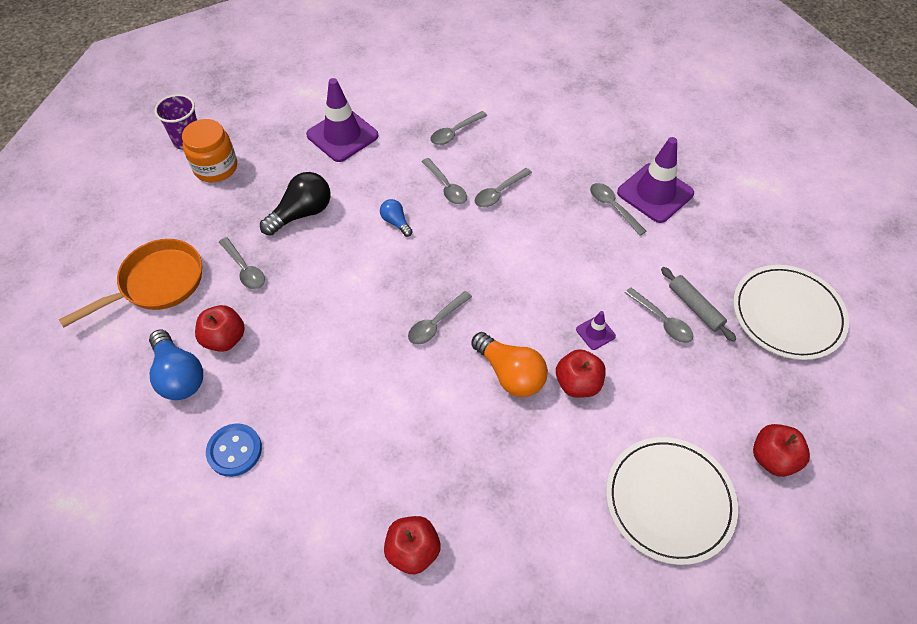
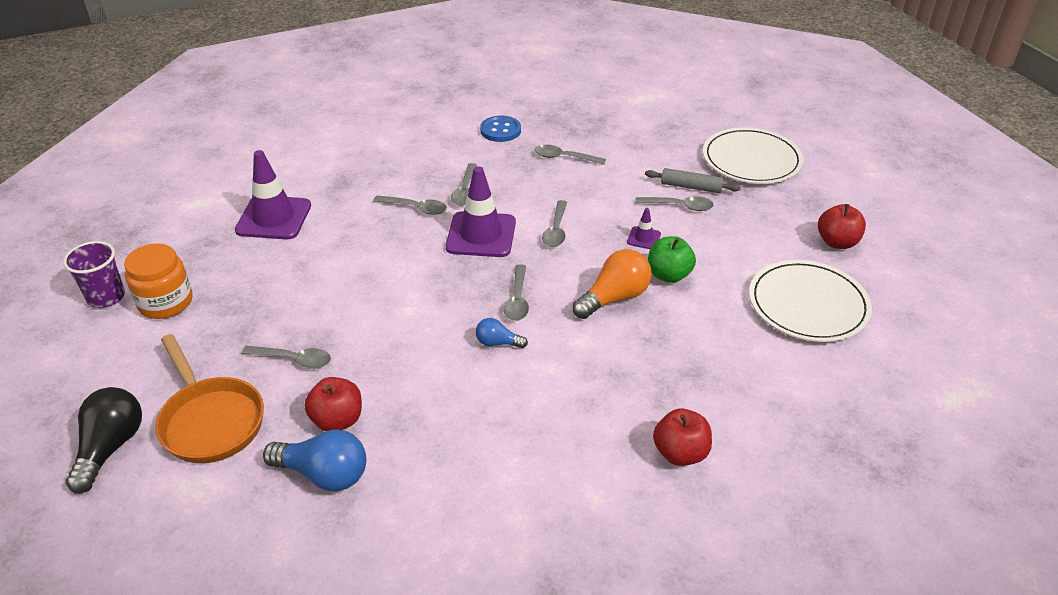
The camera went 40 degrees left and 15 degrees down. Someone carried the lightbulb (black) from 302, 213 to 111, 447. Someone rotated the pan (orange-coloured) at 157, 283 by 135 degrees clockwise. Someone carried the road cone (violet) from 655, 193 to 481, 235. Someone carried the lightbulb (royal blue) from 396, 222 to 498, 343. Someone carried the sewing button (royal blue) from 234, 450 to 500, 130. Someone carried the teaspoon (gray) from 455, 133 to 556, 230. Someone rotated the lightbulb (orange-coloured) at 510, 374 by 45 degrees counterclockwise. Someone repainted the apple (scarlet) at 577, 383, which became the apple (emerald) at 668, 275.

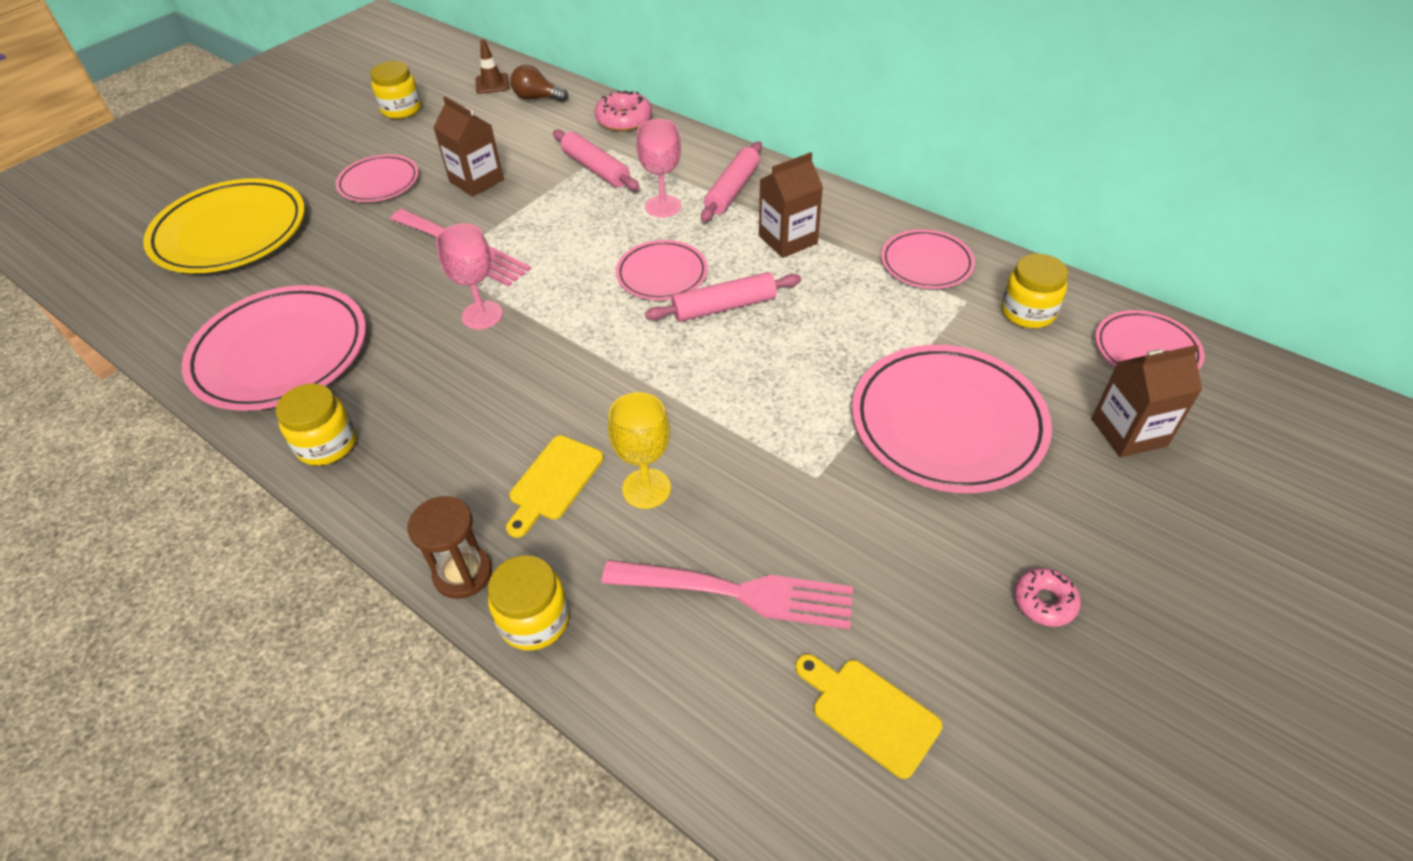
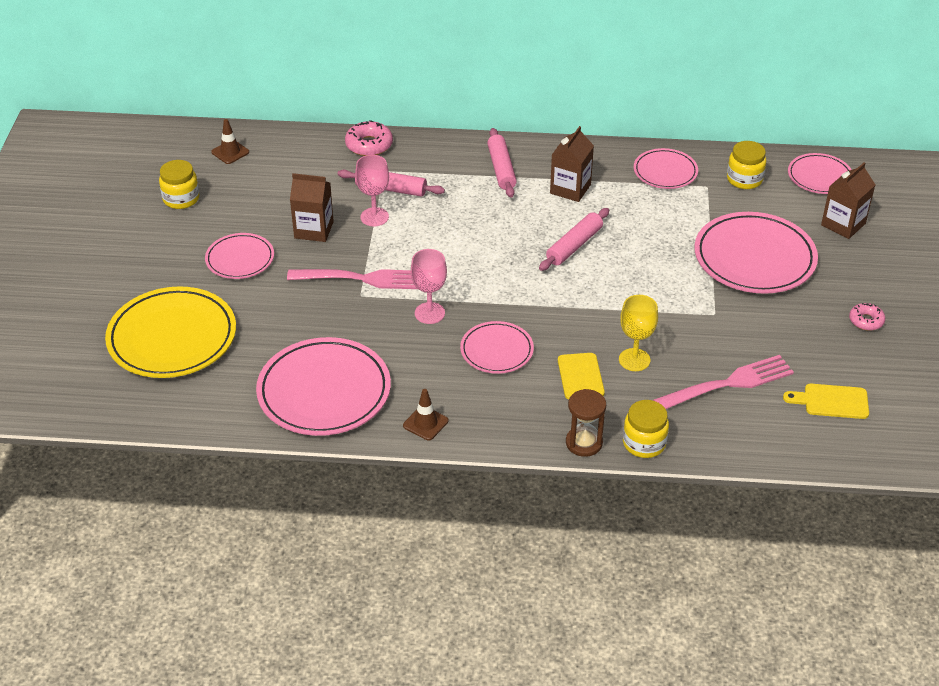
The camera went 35 degrees left and 5 degrees down. Someone carried the goblet (rose-pink) from 663, 206 to 374, 217. Someone swapped the jar (golden) at 327, 444 for the road cone (dark brown) at 425, 423. Someone carried the plate (rose-pink) from 662, 274 to 496, 350. Someone took away the lightbulb (dark brown) at 537, 98.

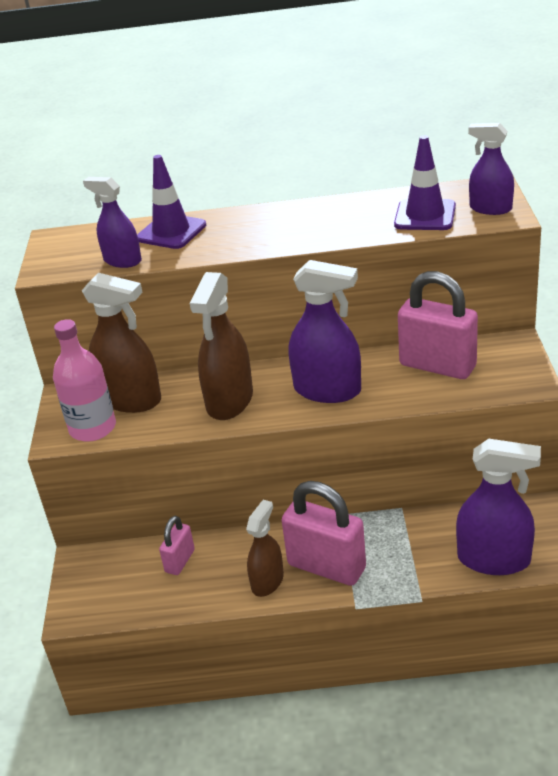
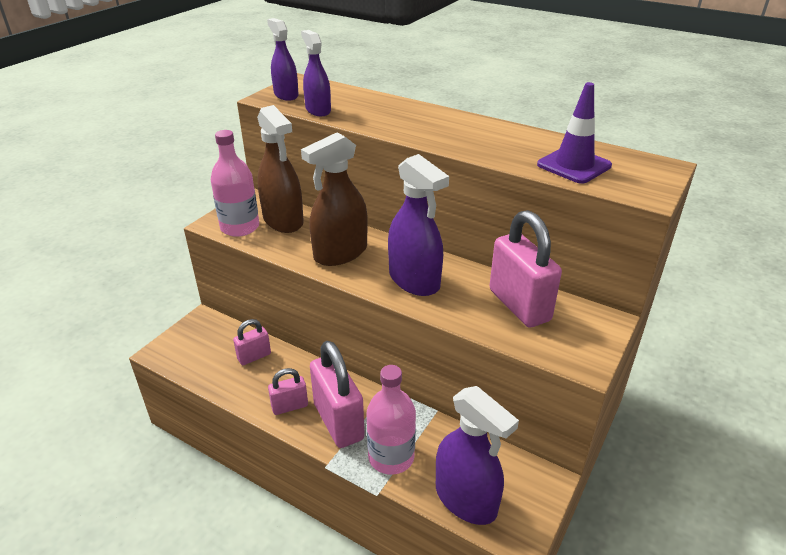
The camera went 30 degrees right and 0 degrees up. Someone carried the spray bottle (violet) from 490, 208 to 286, 95. Someone swapped the spray bottle (dark brown) at 267, 581 for the small lock (rose-pink) at 290, 406. Someone put down the bottle (rose-pink) at 391, 457. Someone took away the road cone (violet) at 171, 232.

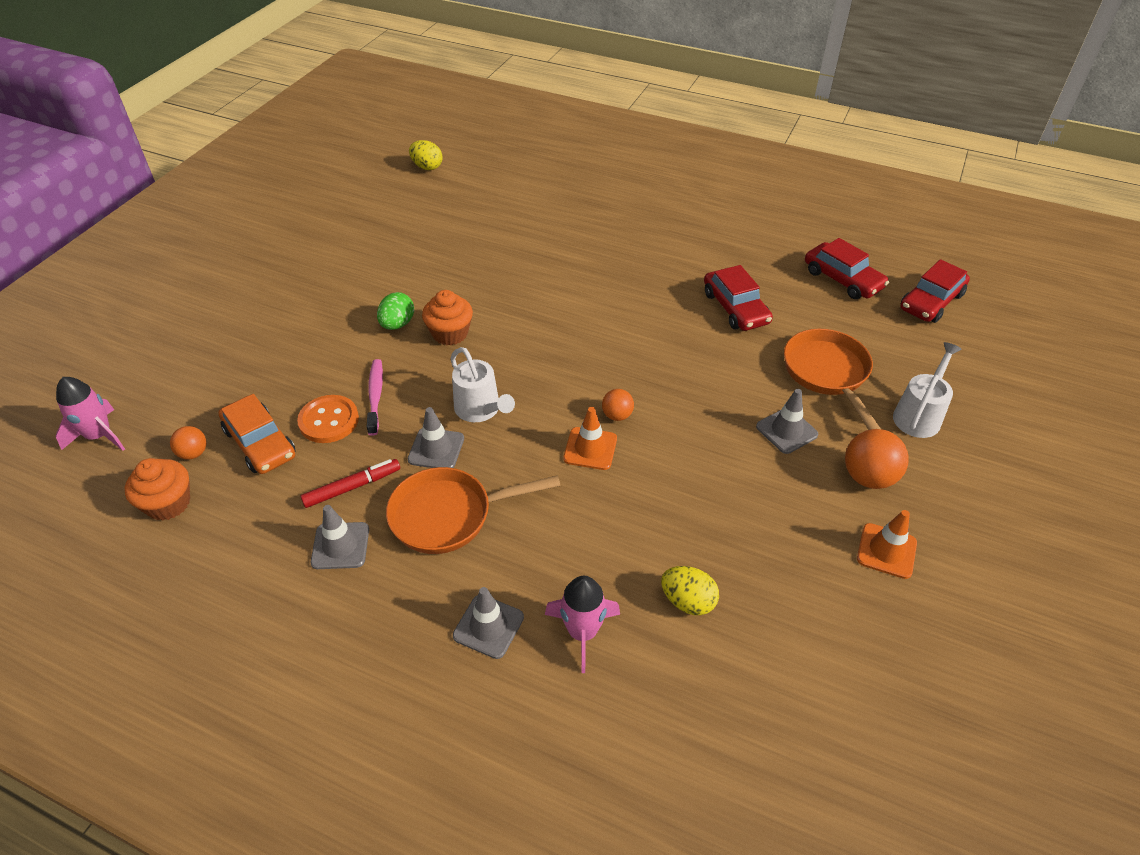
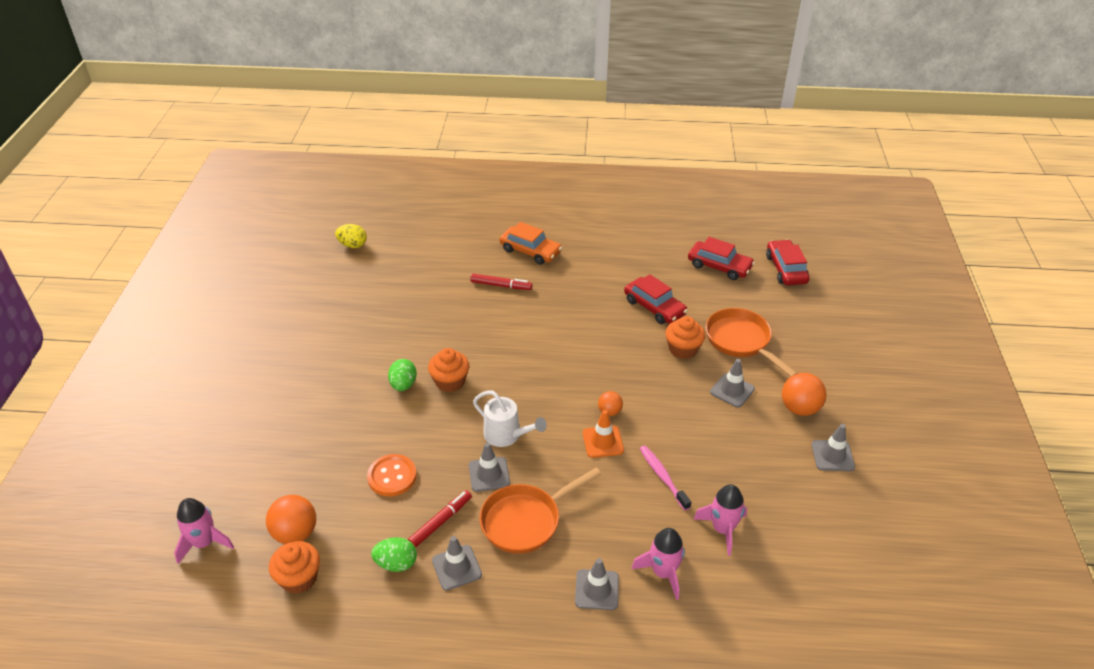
The camera went 20 degrees left and 5 degrees down. Someone scaled the sphere (orange-coloured) at 193, 453 by 1.73. Someone put down the egg (emerald) at 396, 564. Someone put down the marker pen (scarlet) at 501, 285. Someone carried the car (orange-coloured) from 260, 443 to 530, 251. Someone carried the tooth brush (rose-pink) from 375, 396 to 663, 477. Someone put down the fairy cake (orange-coloured) at 683, 349. Someone swapped the egg (golden) at 687, 601 for the rocket (rose-pink) at 722, 529. Someone rotated the car (scarlet) at 931, 301 by 150 degrees clockwise. Someone repainted the road cone (orange-coloured) at 886, 551, which became the road cone (gray) at 832, 456. Someone took away the watering pot (snow-white) at 919, 415.

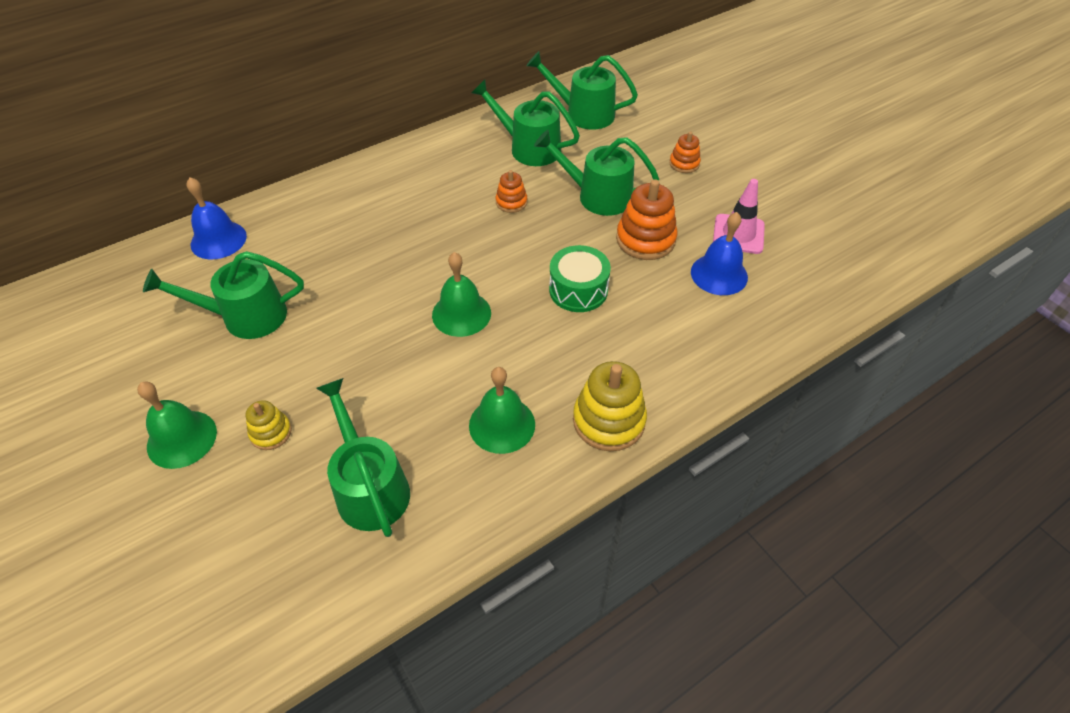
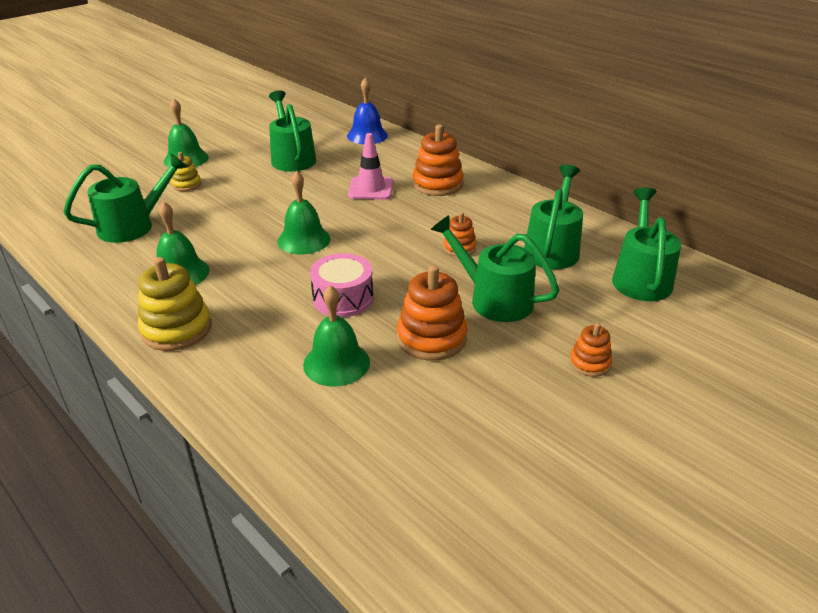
The camera went 80 degrees right and 15 degrees down. Someone put down the hand bell (emerald) at 336, 363. Someone repainted the toy drum (emerald) at 578, 290, which became the toy drum (rose-pink) at 343, 298. Someone carried the road cone (rose-pink) from 738, 234 to 371, 189. Someone put down the ring stacker (orange-coloured) at 437, 184. Someone rotated the watering pot (emerald) at 597, 196 by 60 degrees counterclockwise. Someone took away the hand bell (royal blue) at 719, 274.

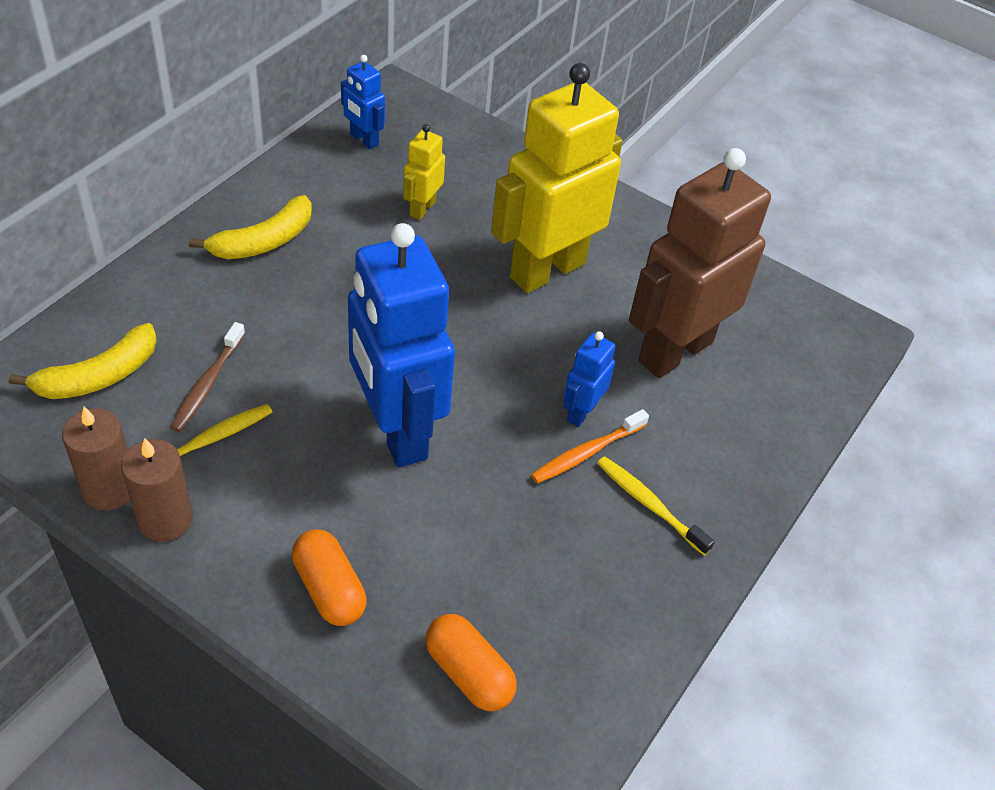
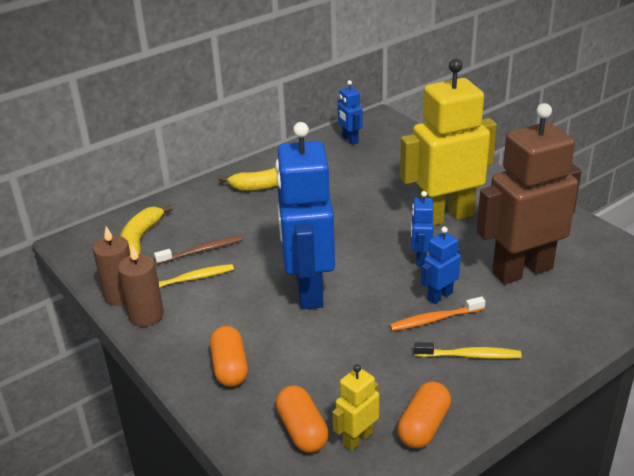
The camera went 25 degrees right and 15 degrees down. Someone rotated the banana fruit (golden) at 98, 376 by 120 degrees clockwise. Someone rotated the tooth brush (dark brown) at 207, 384 by 150 degrees counterclockwise. Someone carried the robot (golden) from 422, 208 to 357, 439. Someone put down the pill shape (orange-coloured) at 423, 426. Someone put down the robot (royal blue) at 420, 258. Someone rotated the tooth brush (golden) at 649, 504 by 120 degrees clockwise.

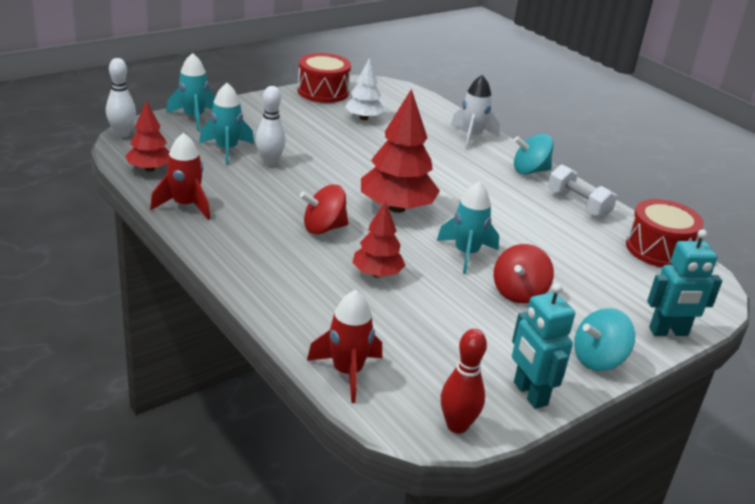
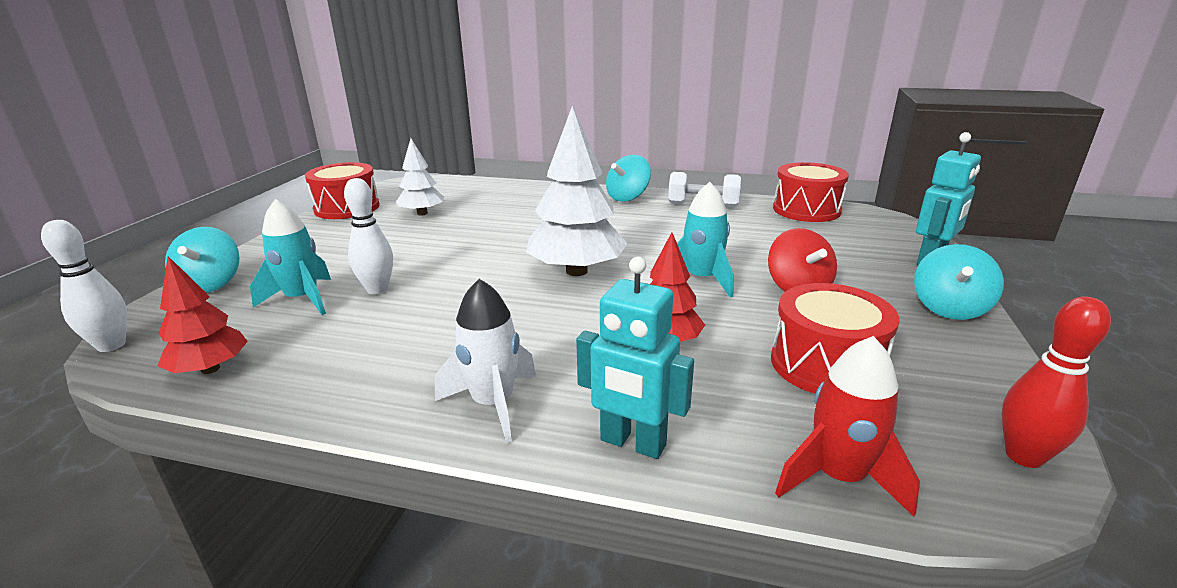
The camera went 35 degrees left and 5 degrees down. Someone swapped the rocket (turquoise) at 194, 117 for the spinning top (turquoise) at 211, 284. Someone carried the rocket (snow-white) from 472, 137 to 493, 404. Someone repainted the tree (scarlet) at 397, 208, which became the tree (snow-white) at 576, 271. Someone carried the robot (turquoise) from 529, 394 to 632, 443. Someone put down the toy drum (scarlet) at 826, 364. Someone took away the rocket (scarlet) at 185, 205. Someone took away the spinning top (scarlet) at 323, 228.

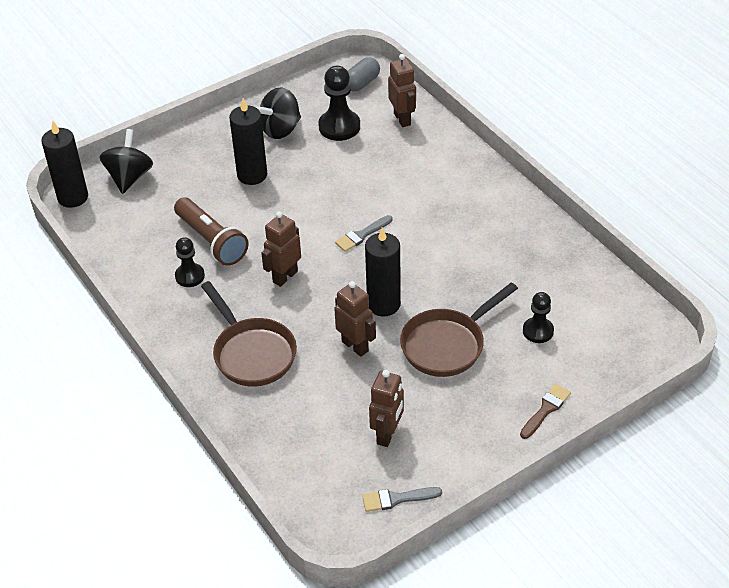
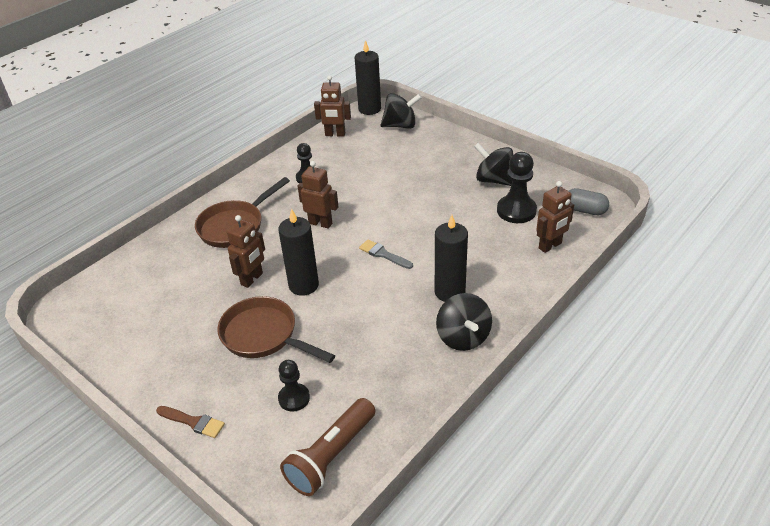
The camera went 75 degrees right and 5 degrees down. Someone carried the torch (dark brown) from 211, 241 to 331, 456. Someone carried the robot (dark brown) from 387, 434 to 335, 134. Someone carried the pillar candle (black) from 252, 175 to 449, 292. Someone put down the spinning top (black) at 463, 337. Someone took away the brush (gray) at 397, 499.

